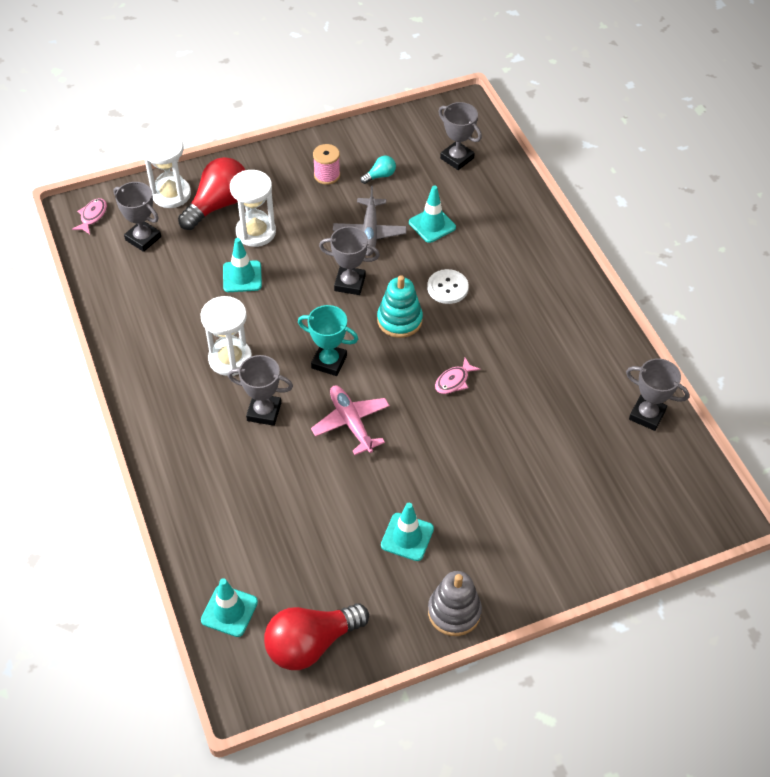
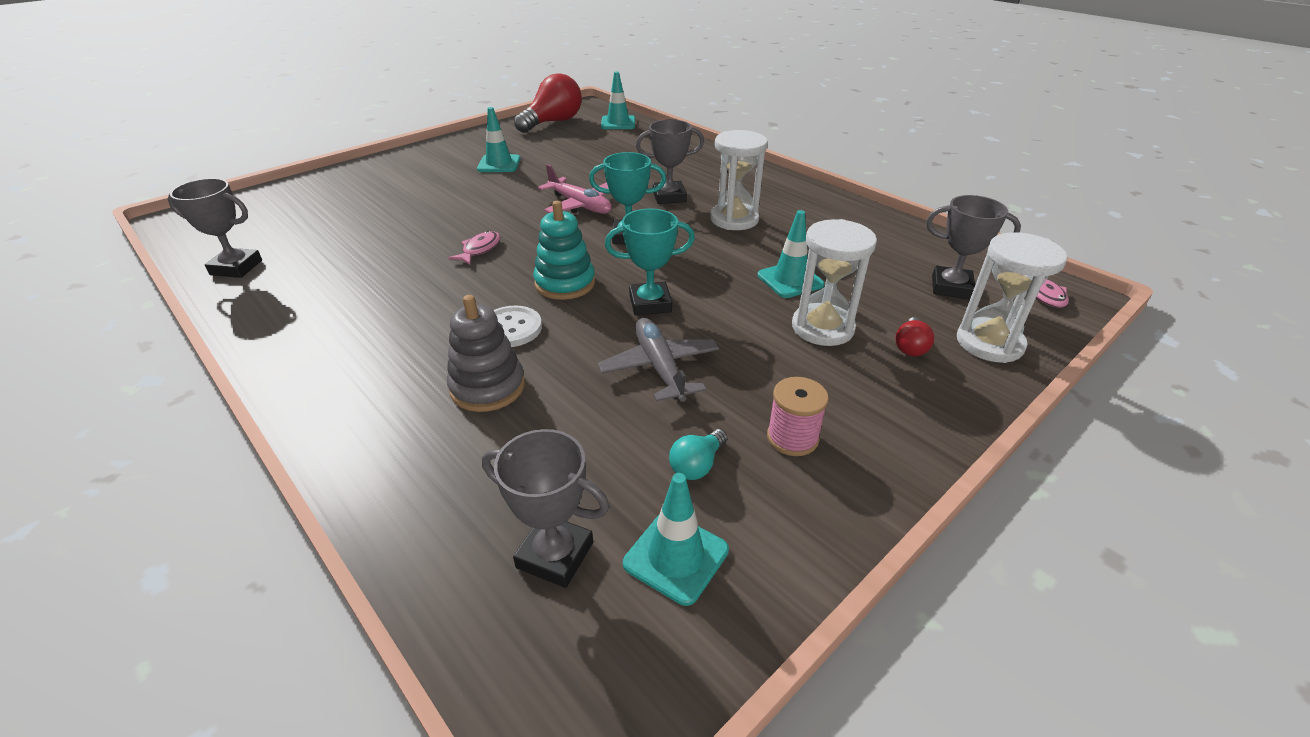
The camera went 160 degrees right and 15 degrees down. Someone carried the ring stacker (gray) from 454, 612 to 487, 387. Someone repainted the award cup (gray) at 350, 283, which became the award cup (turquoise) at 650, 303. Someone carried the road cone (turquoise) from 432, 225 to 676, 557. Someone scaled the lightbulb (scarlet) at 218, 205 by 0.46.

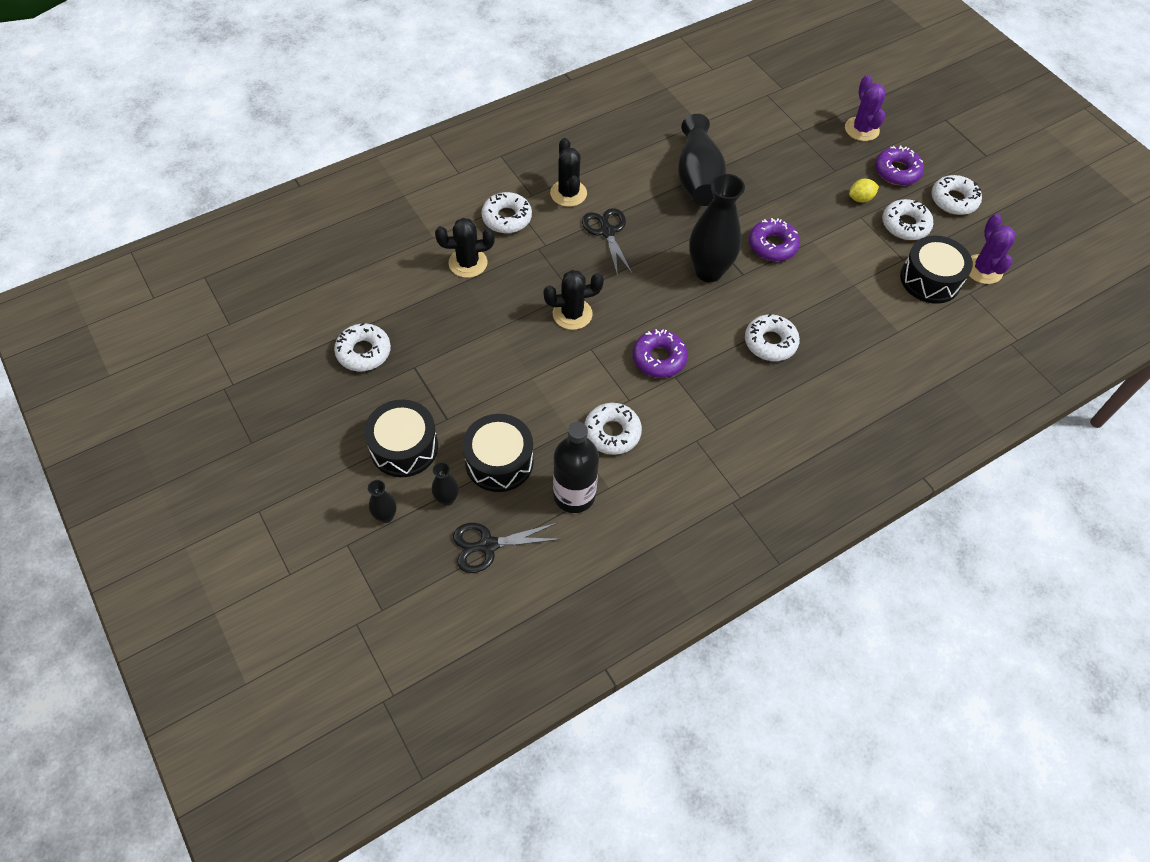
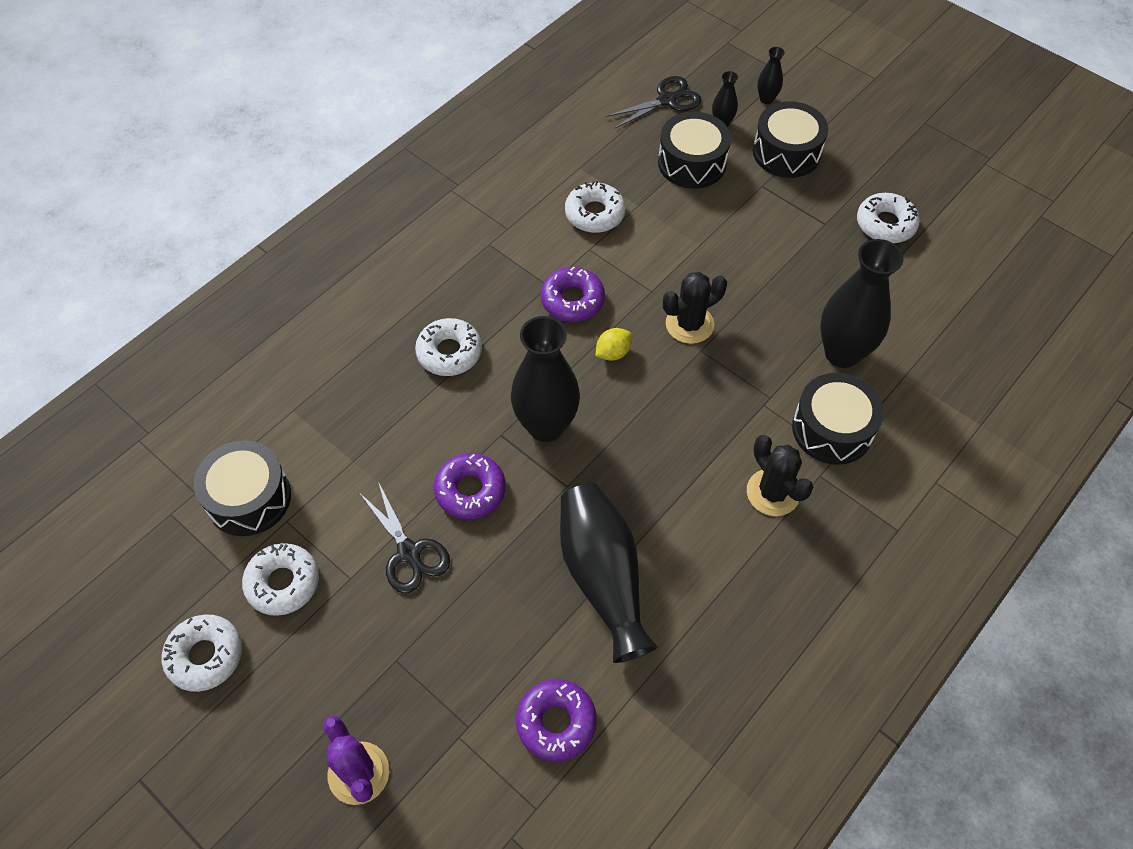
The camera went 165 degrees right and 0 degrees up. Someone carried the scissors (black) from 607, 232 to 409, 552. Someone carried the doughnut (violet) from 897, 171 to 556, 722. Someone carried the lemon (golden) from 860, 198 to 613, 353. Someone swapped the doughnut (snow-white) at 507, 218 for the toy drum (black) at 832, 429. Someone swapped the prickly plant (black) at 468, 263 for the flower vase (black) at 842, 353. Someone took away the bottle (black) at 574, 495. Someone took away the prickly plant (violet) at 983, 269.

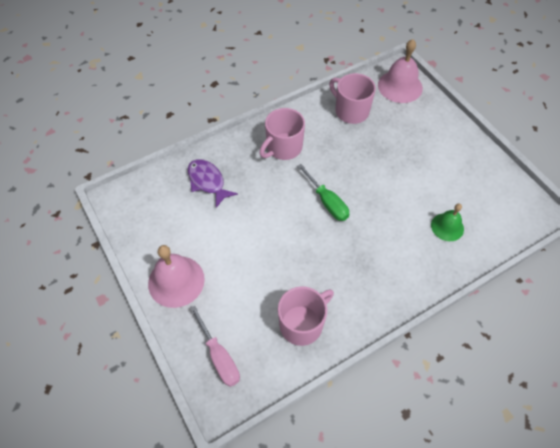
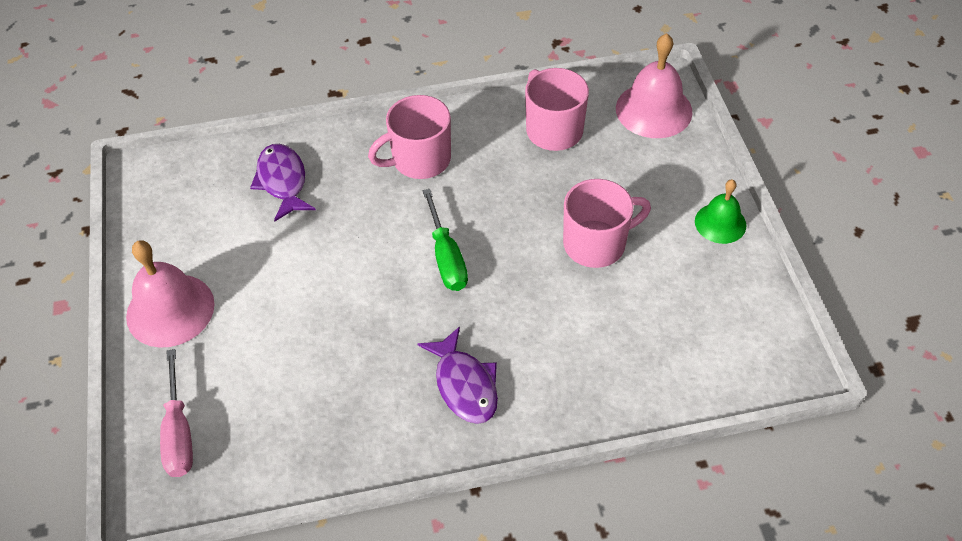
The camera went 20 degrees right and 5 degrees down. Someone put down the fish figure (violet) at 464, 385. Someone carried the mug (rose-pink) from 302, 324 to 596, 244. Someone carried the hand bell (emerald) from 447, 227 to 720, 223.

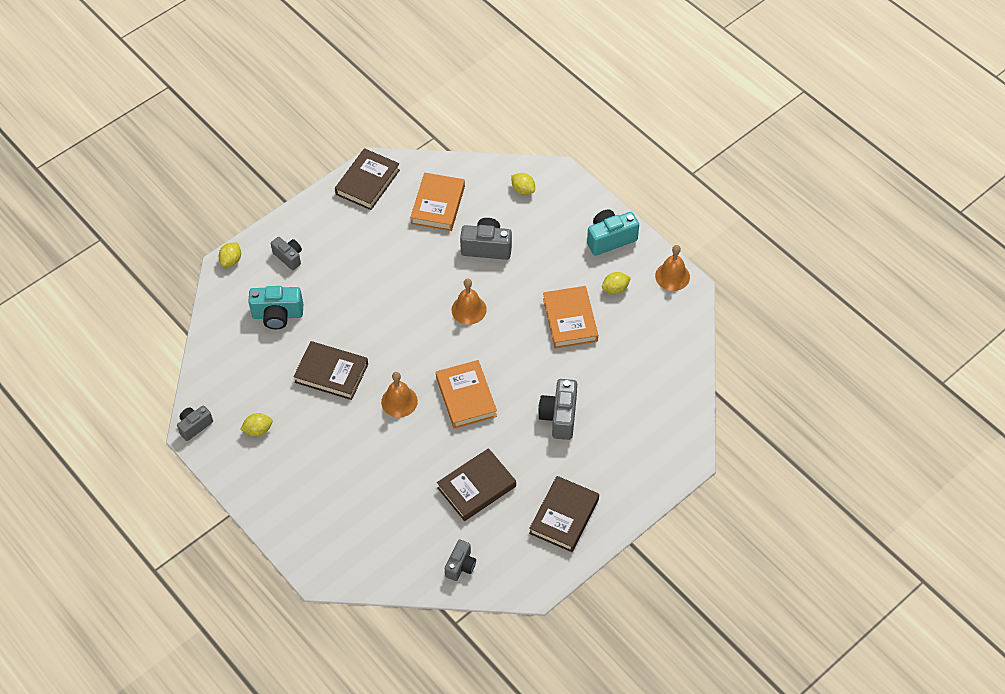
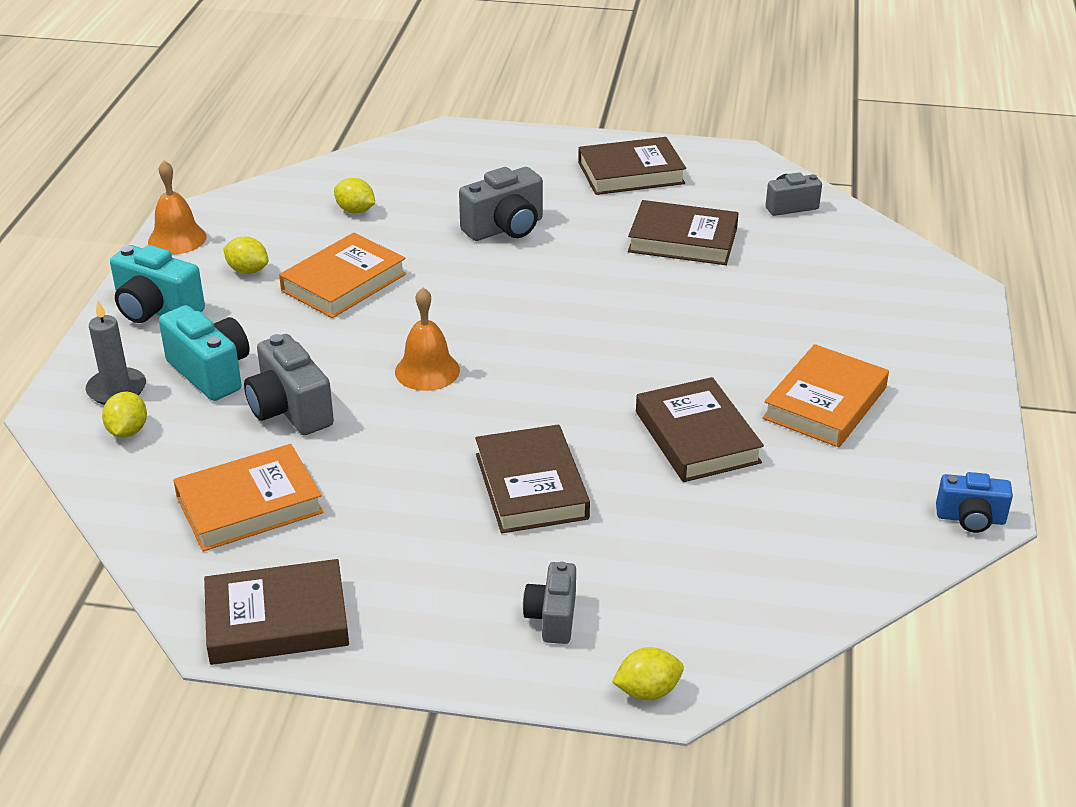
The camera went 130 degrees left and 20 degrees down. Someone put down the pillar candle (gray) at 116, 389. Someone carried the compact camera (turquoise) from 277, 315 to 211, 372. Someone carried the lemon (golden) from 258, 430 to 355, 211. Someone put down the hardback (dark brown) at 531, 486. Someone carried the hardback (orange-coloured) from 466, 397 to 825, 403. Someone repainted the compact camera (gray) at 195, 426, which became the compact camera (royal blue) at 970, 519. Someone took away the hand bell (orange-coloured) at 399, 401.

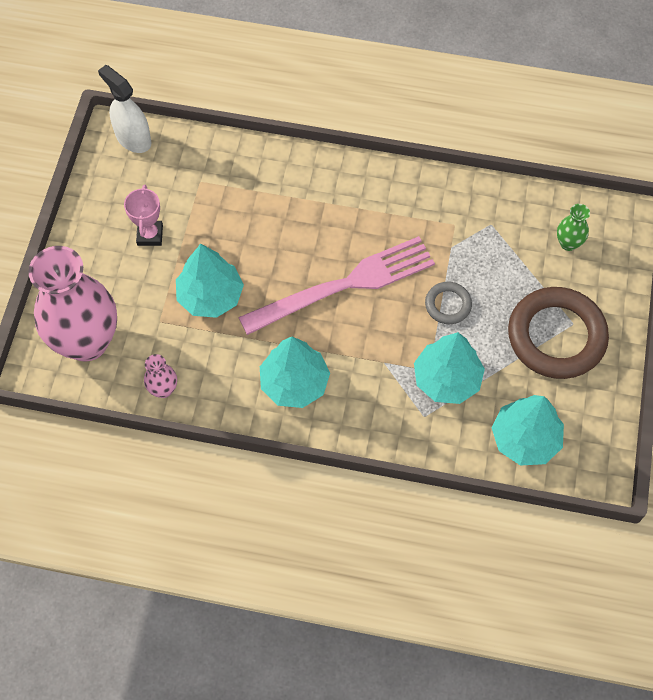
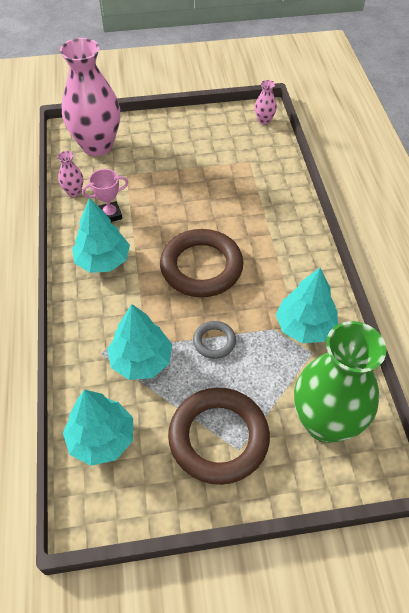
The camera went 70 degrees right and 10 degrees down. Someone carried the award cup (rose-pink) from 150, 235 to 110, 215. Someone swapped the dinner fork (rose-pink) at 345, 285 for the ring (dark brown) at 201, 267. Someone swapped the spray bottle (snow-white) at 133, 138 for the flower vase (rose-pink) at 264, 120. Someone carried the tree (turquoise) from 210, 296 to 305, 326. Someone scaled the flower vase (emerald) at 568, 243 by 2.43.

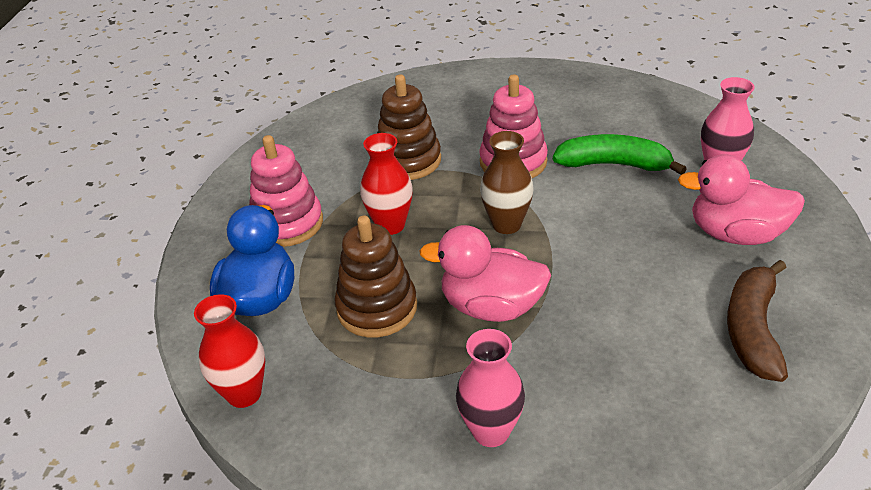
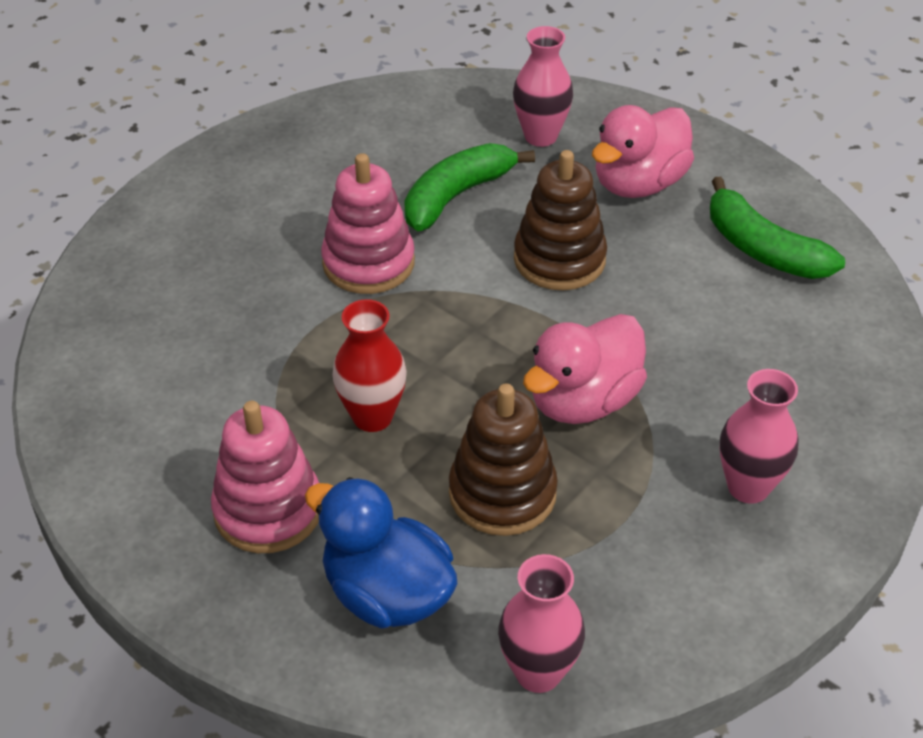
The camera went 60 degrees left and 5 degrees up. Someone repainted the flower vase (scarlet) at 244, 393, which became the flower vase (rose-pink) at 538, 672. Someone carried the ring stacker (dark brown) from 408, 160 to 559, 259. Someone repainted the banana fruit (dark brown) at 752, 329, which became the banana fruit (emerald) at 762, 249. Someone took away the flower vase (dark brown) at 506, 224.

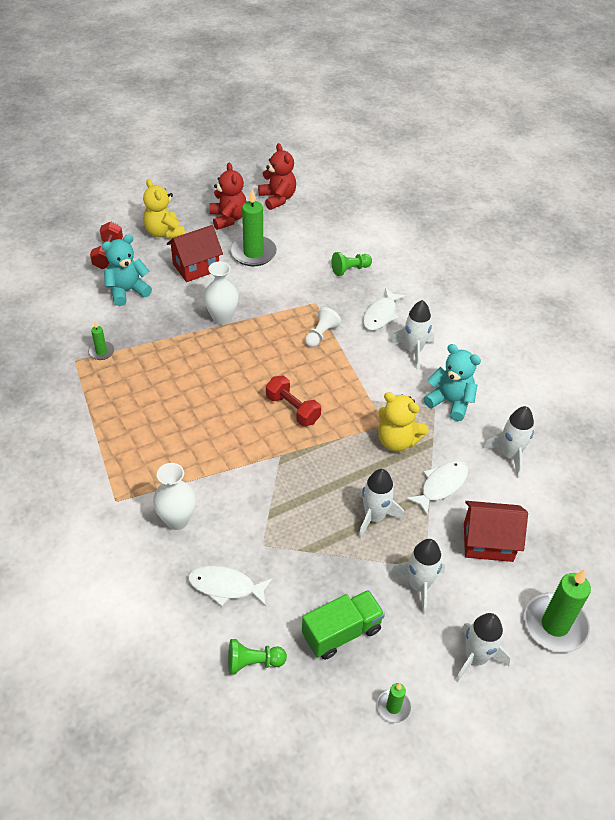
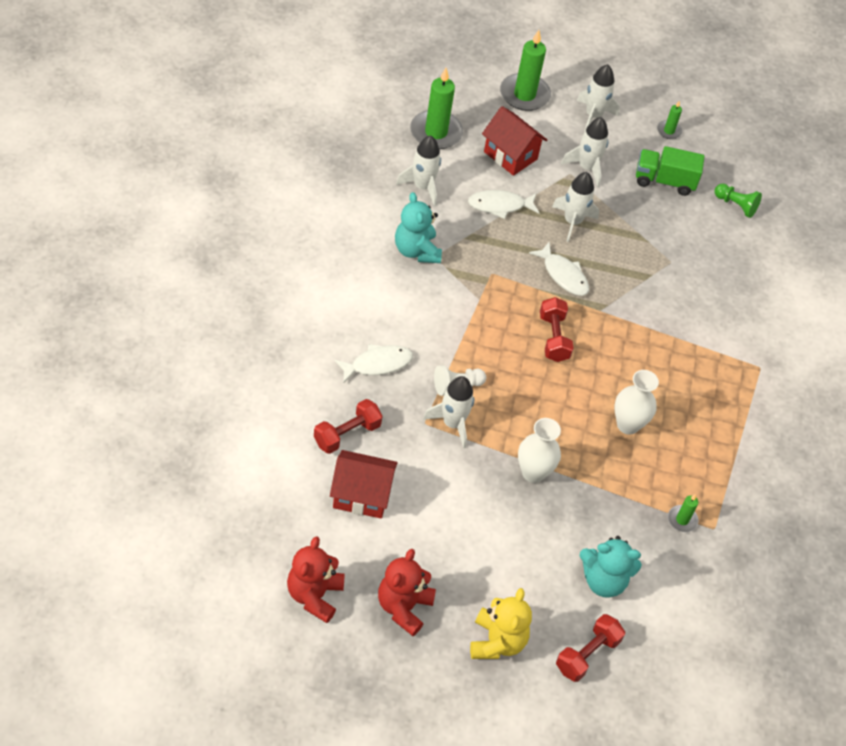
The camera went 145 degrees left and 5 degrees up. Someone swapped the pawn (emerald) at 350, 269 for the free weight (scarlet) at 347, 434. Someone carried the toy house (scarlet) from 196, 267 to 361, 495. Someone carried the pillar candle (emerald) from 253, 253 to 436, 132. Someone carried the rocket (snow-white) from 413, 351 to 452, 423. Someone carried the fish figure (snow-white) from 225, 586 to 563, 275. Someone carried the flower vase (snow-white) from 177, 520 to 628, 425. Someone took away the teddy (golden) at 397, 441.

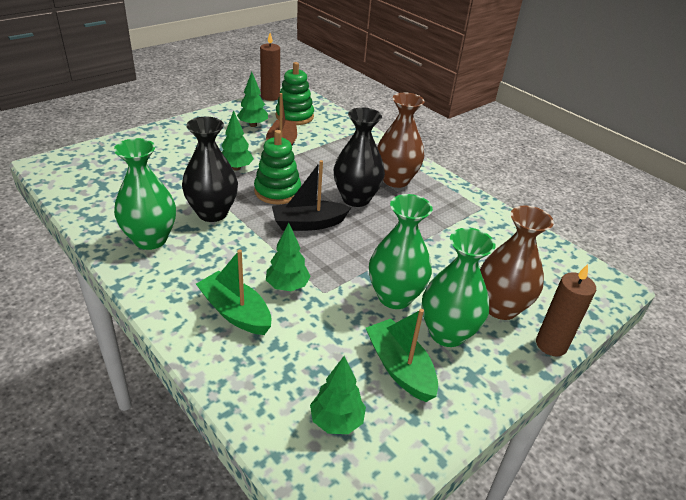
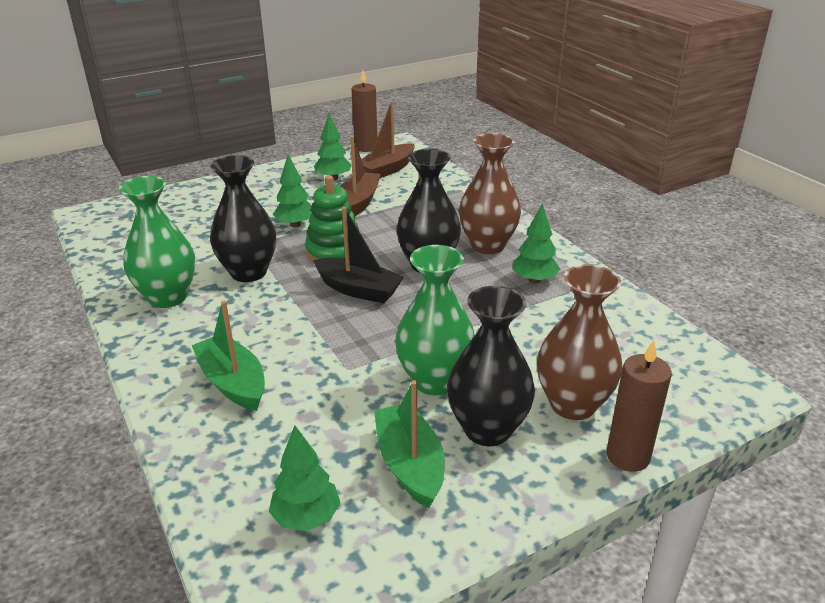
The camera went 15 degrees right and 5 degrees down. Someone rotated the toy boat (black) at 308, 223 by 150 degrees counterclockwise. Someone swapped the ring stacker (emerald) at 294, 116 for the toy boat (dark brown) at 387, 169. Someone repainted the flower vase (emerald) at 447, 333, which became the flower vase (black) at 487, 429. Someone carried the tree (emerald) from 287, 286 to 534, 280.

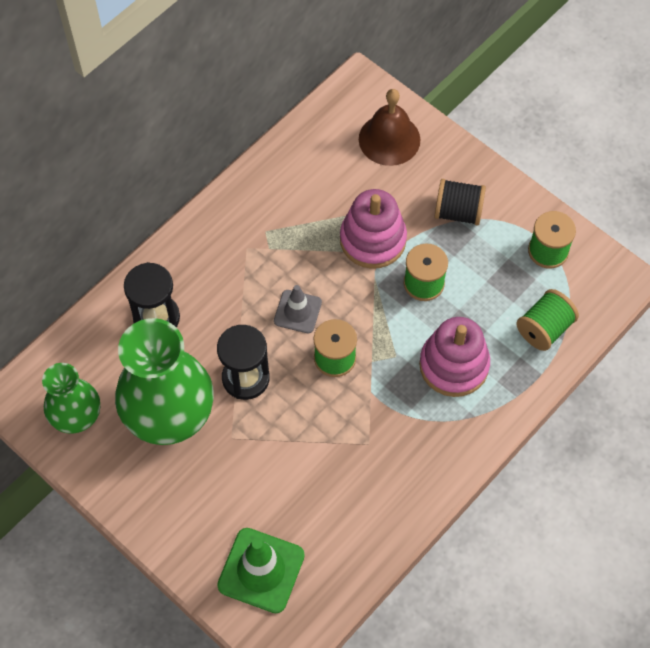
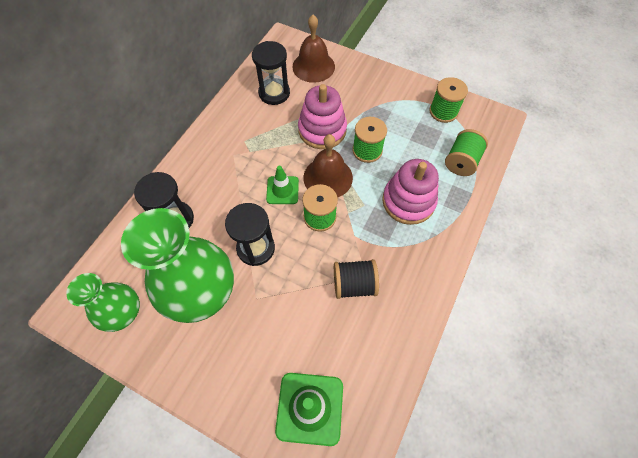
The camera went 15 degrees left and 0 degrees up. Someone put down the sand timer (black) at 274, 93. Someone repainted the road cone (gray) at 297, 311, which became the road cone (emerald) at 282, 190. Someone put down the hand bell (dark brown) at 328, 177. Someone carried the reel of thread (black) from 458, 212 to 354, 284.

